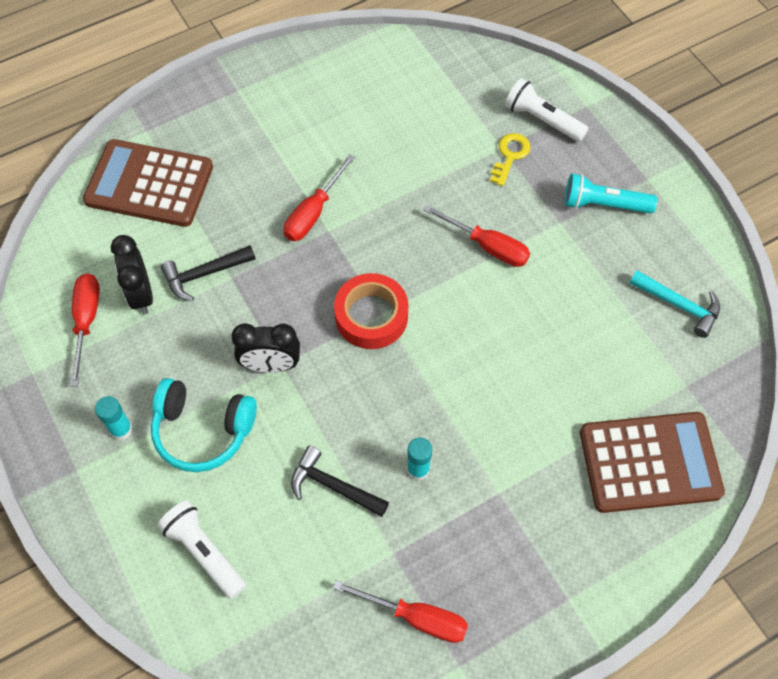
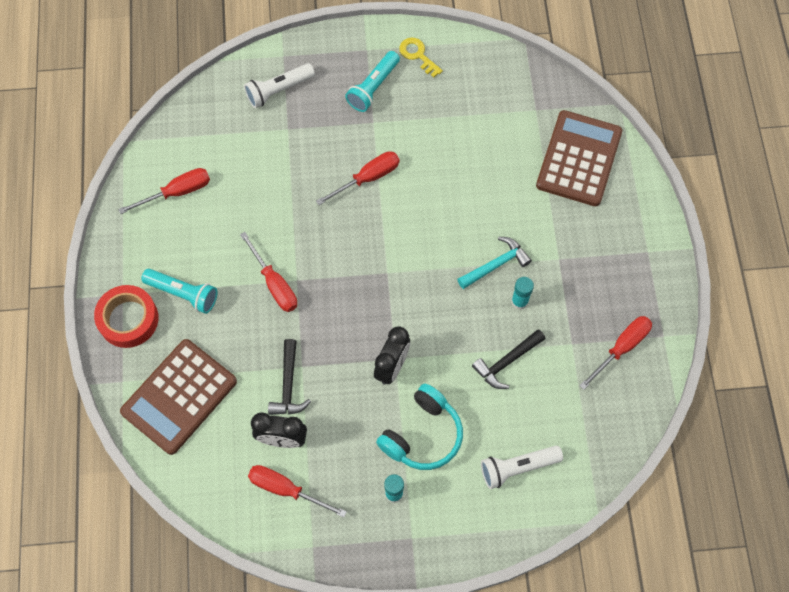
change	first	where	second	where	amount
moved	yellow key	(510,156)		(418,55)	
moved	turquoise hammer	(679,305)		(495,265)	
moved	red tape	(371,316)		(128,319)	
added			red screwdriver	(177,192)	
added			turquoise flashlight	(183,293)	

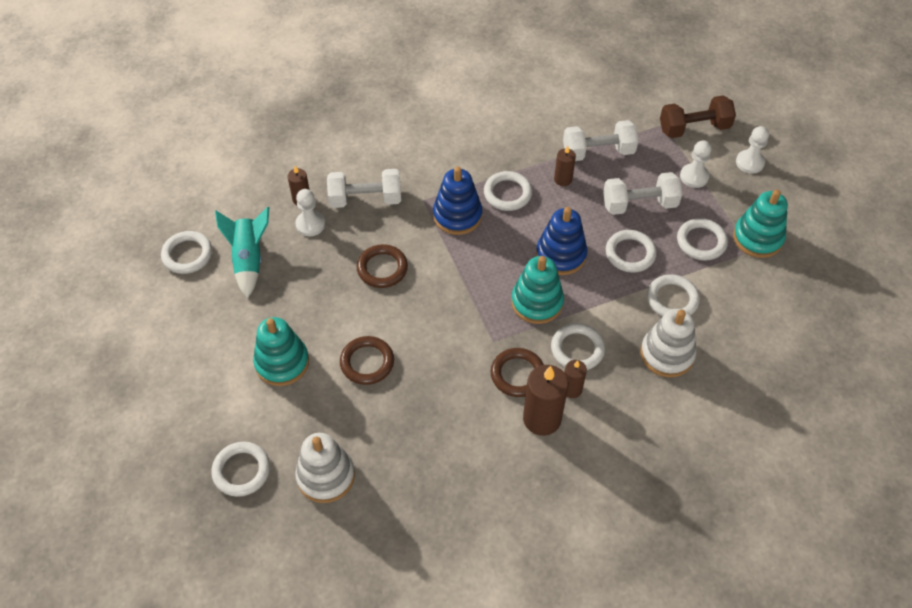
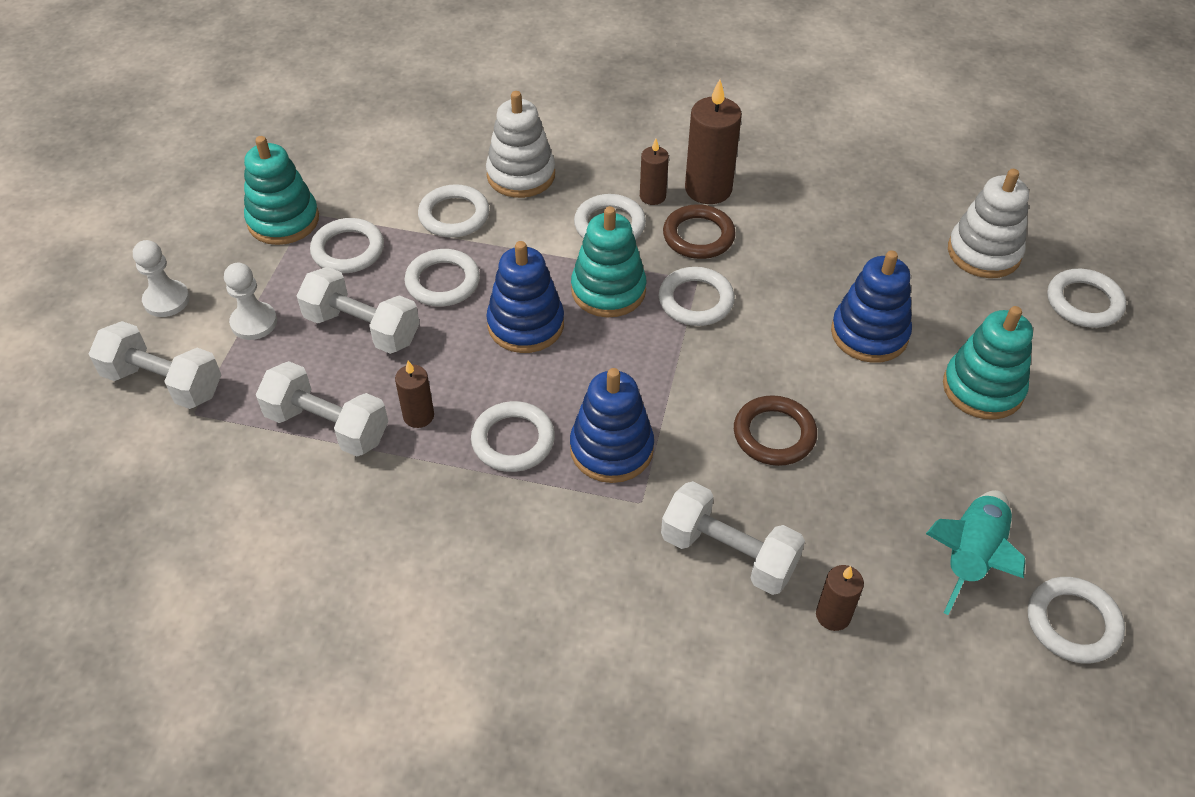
change	first	where	second	where	amount
recoloured	brown dumbbell	(694,128)	white dumbbell	(164,383)	
removed	white pawn	(310,224)			
replaced	brown ring	(367,362)	blue stacking toy	(869,334)	
added			white ring	(696,300)	

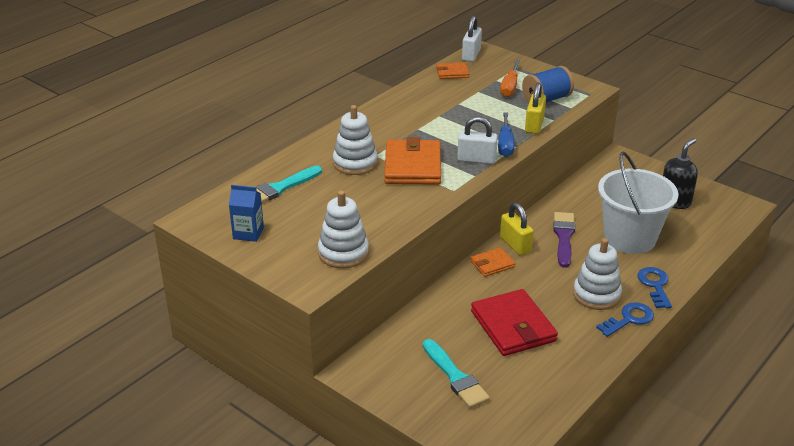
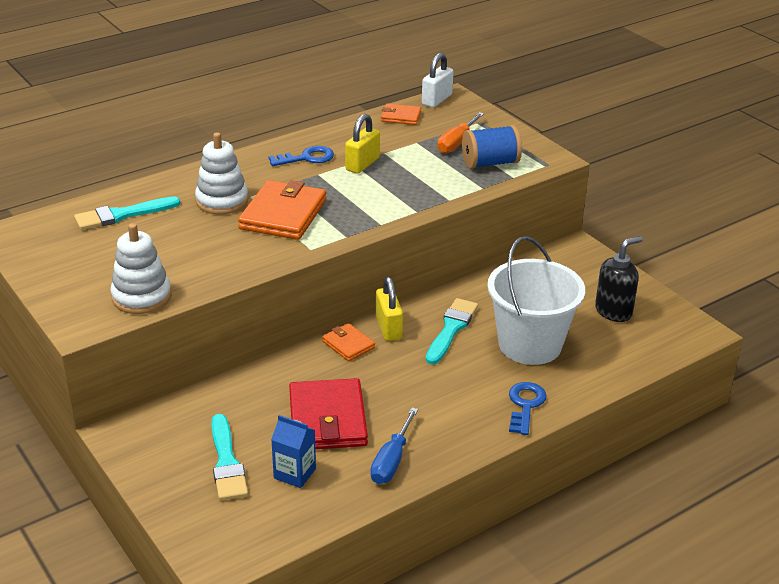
change	first	where	second	where	amount
moved	yellow padlock	(534,125)		(362,164)	
moved	blue screwdriver	(505,144)		(392,460)	
removed	white padlock	(476,159)			
moved	blue carton	(248,233)		(294,473)	
recoloured	purple brush	(563,237)	turquoise brush	(451,329)	
removed	white stacking toy	(596,295)			
turned	orange wallet	(492,264)		(348,344)	60 degrees clockwise
moved	blue key	(629,319)		(307,158)	

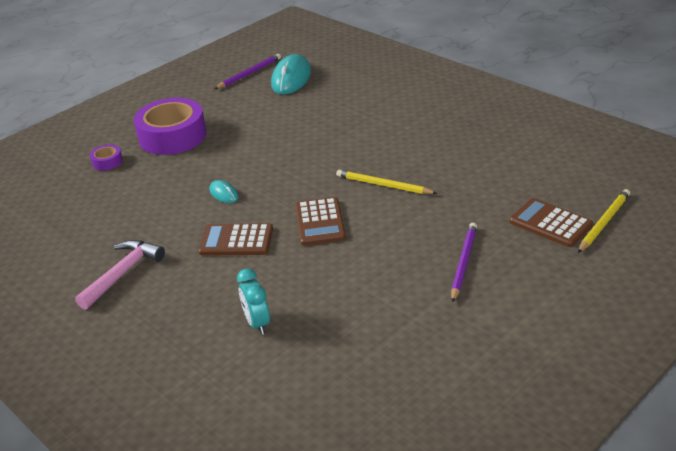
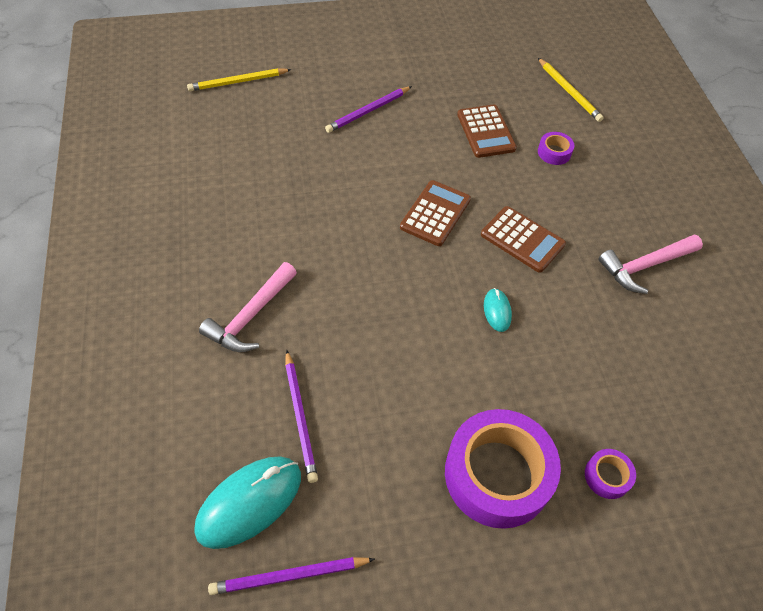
change	first	where	second	where	amount
moved	yellow pencil	(383,185)		(569,92)	
moved	brown calculator	(550,223)		(485,132)	
replaced	turquoise clock	(257,323)	purple tape	(554,152)	
added			pink hammer	(251,316)	
added			purple pencil	(300,417)	

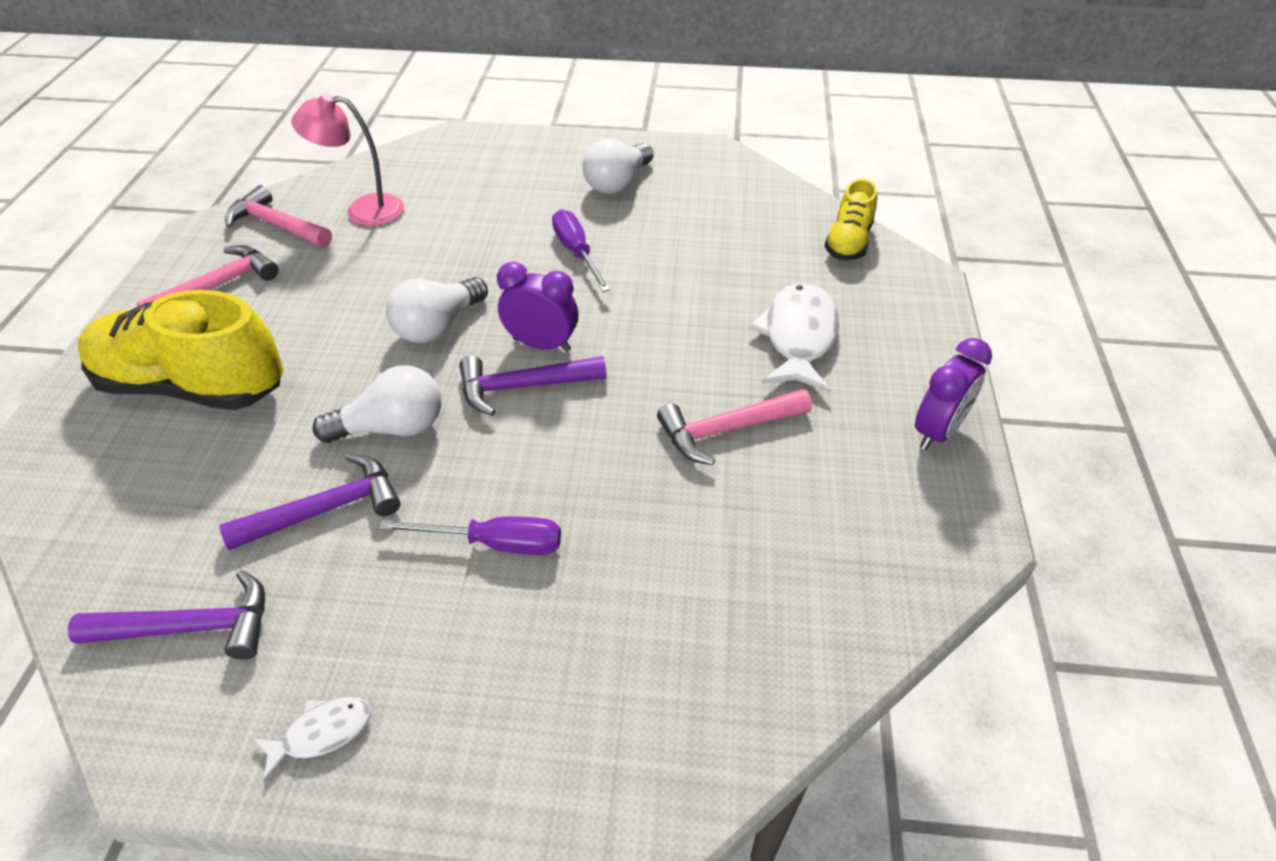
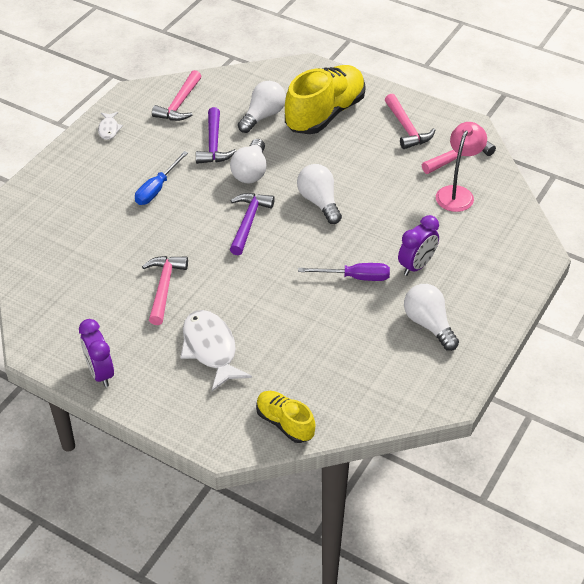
change	first	where	second	where	amount
moved	purple clock	(541,345)		(416,266)	
turned	white fish	(798,337)		(210,349)	150 degrees counterclockwise
recoloured	purple screwdriver	(494,543)	blue screwdriver	(157,188)	
recoloured	purple hammer	(191,627)	pink hammer	(180,104)	
added			white light bulb	(263,116)	

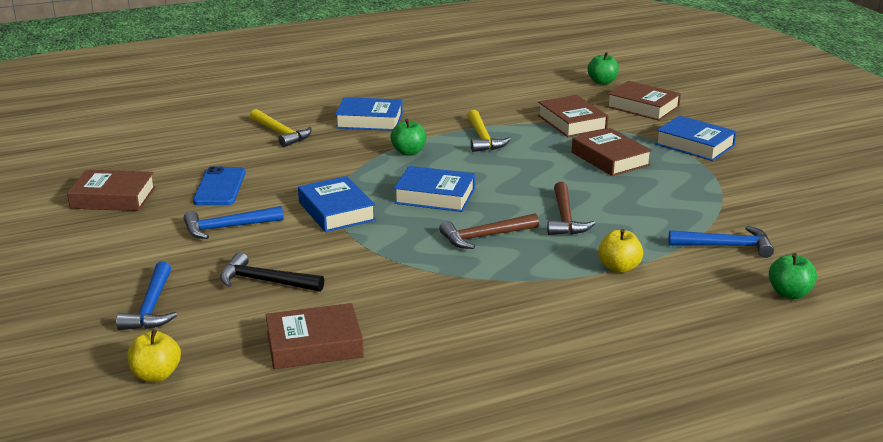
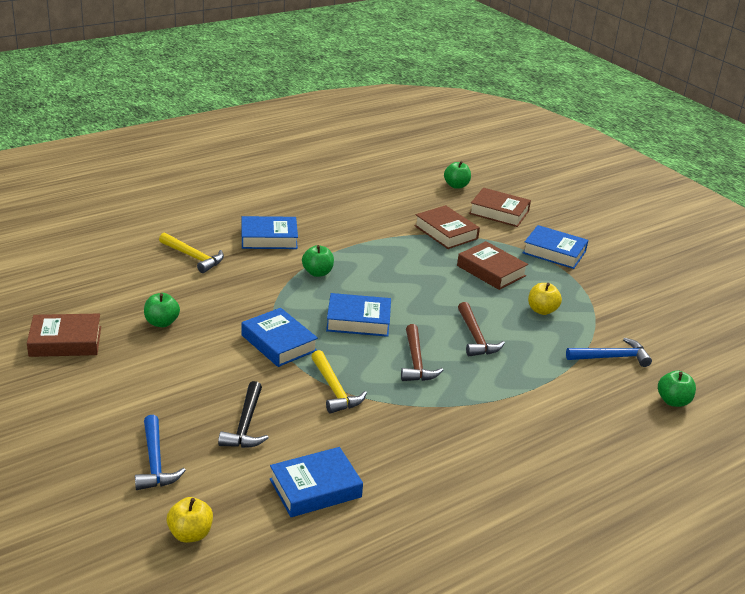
change	first	where	second	where	amount
moved	yellow hammer	(483,138)		(334,390)	
replaced	blue phone	(220,187)	green apple	(162,322)	
removed	blue hammer	(227,228)			
turned	brown hammer	(484,237)		(416,362)	60 degrees counterclockwise
moved	yellow apple	(619,267)		(542,310)	
turned	black hammer	(265,281)		(245,425)	90 degrees counterclockwise
recoloured	brown book	(314,344)	blue book	(315,488)	

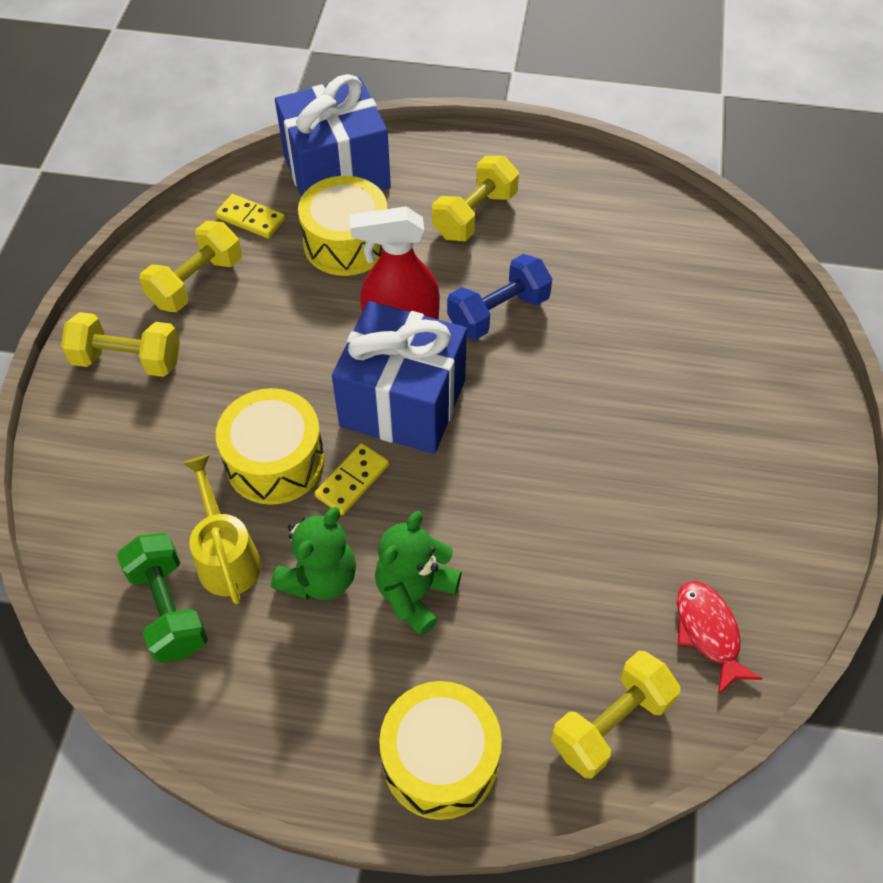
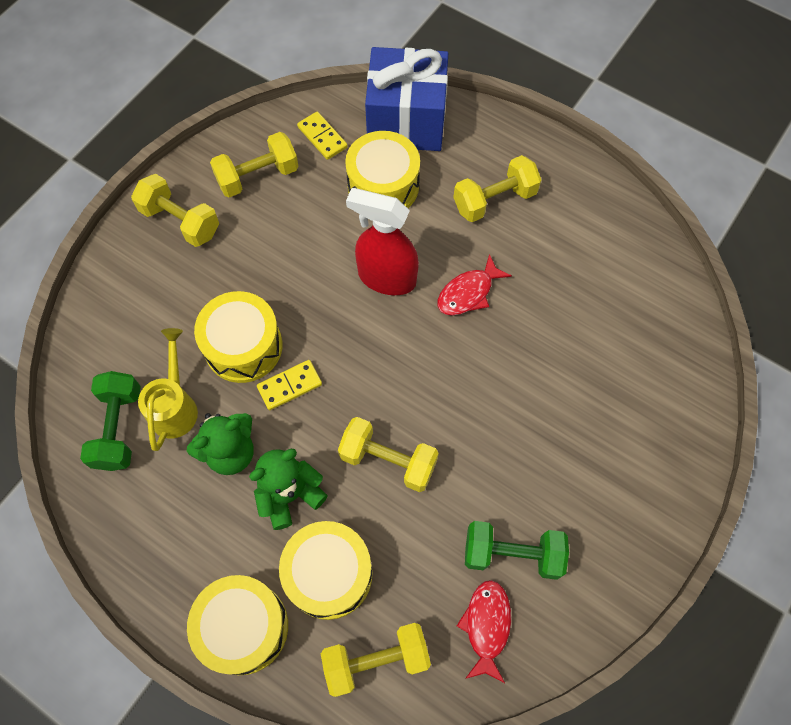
change	first	where	second	where	amount
replaced	blue dumbbell	(498,313)	red fish	(468,293)	
removed	blue gift	(403,403)			
added			yellow dumbbell	(388,460)	
added			yellow drum	(329,574)	
added			green dumbbell	(512,554)	

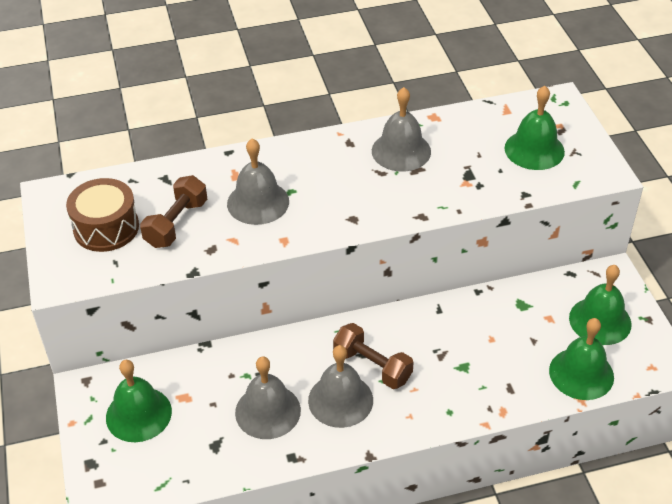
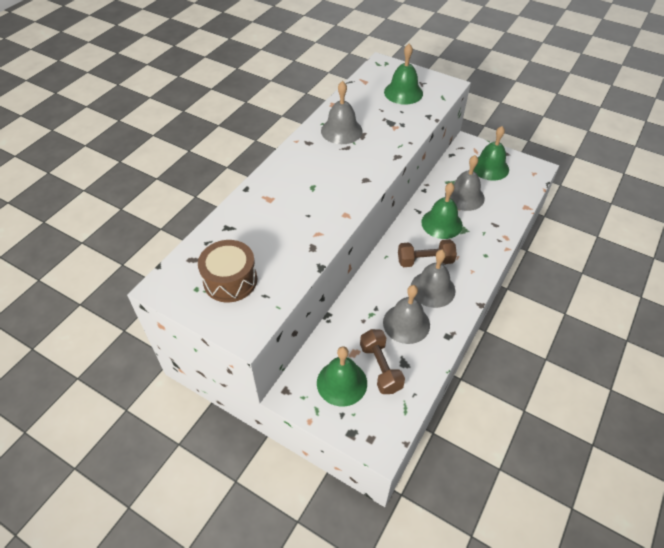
change	first	where	second	where	amount
moved	grey bell	(258,202)		(464,196)	
moved	brown dumbbell	(176,223)		(380,368)	
moved	green bell	(581,373)		(442,223)	

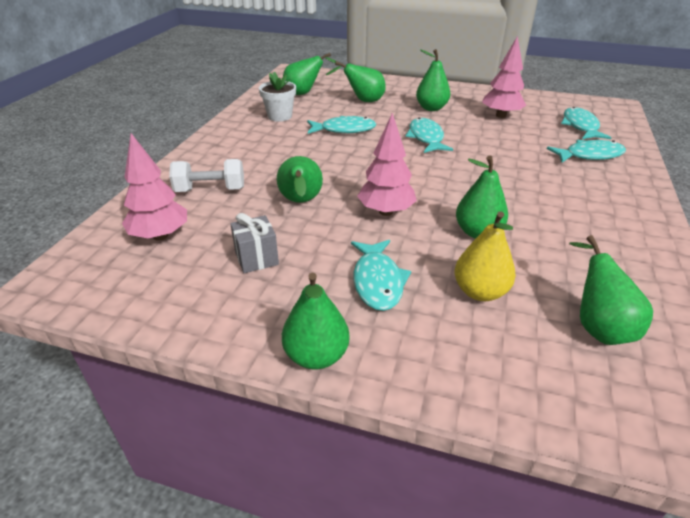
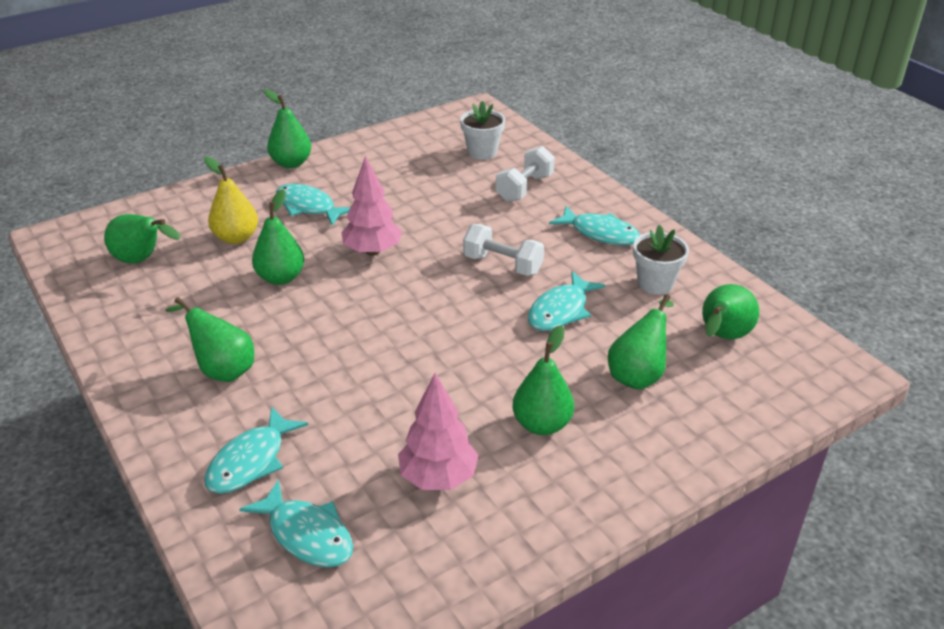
change	first	where	second	where	amount
moved	turquoise fish	(426,138)		(600,233)	
replaced	pink tree	(160,236)	white flower pot	(482,152)	
moved	green pear	(301,202)		(222,369)	
removed	grey gift	(257,258)			
added			white dumbbell	(502,265)	

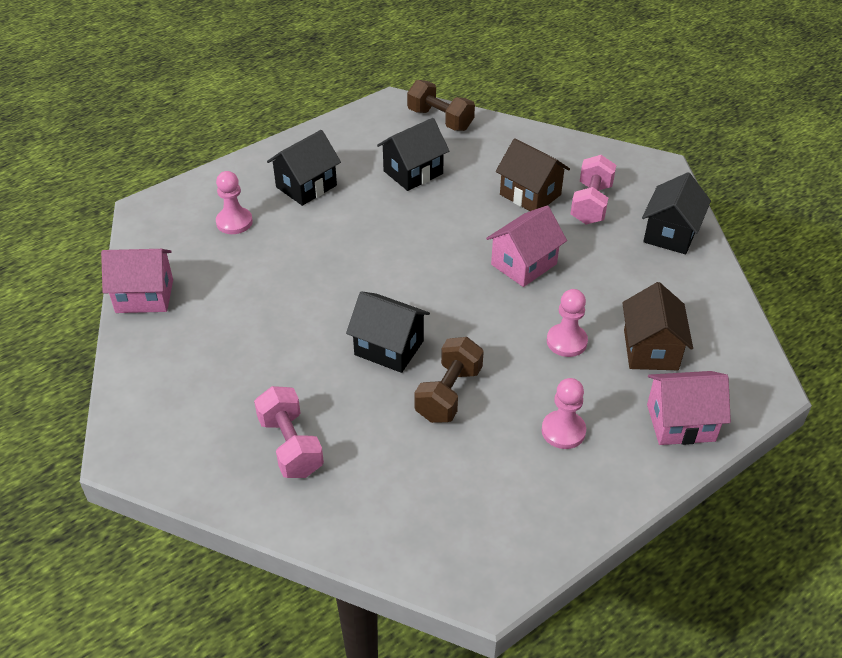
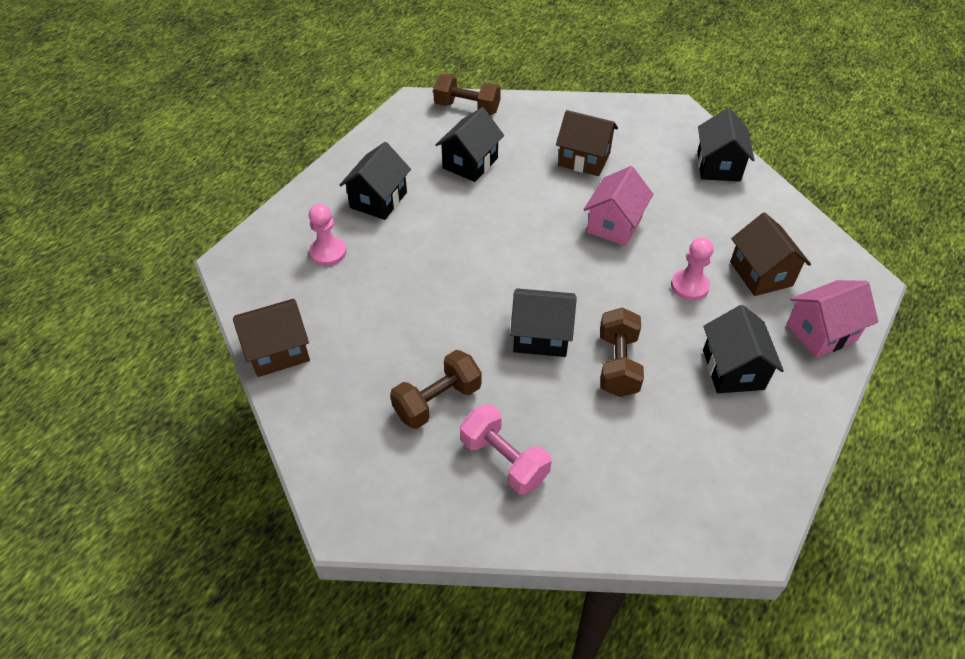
change	first	where	second	where	amount
removed	pink dumbbell	(591,204)			
recoloured	pink house	(144,296)	brown house	(278,351)	
replaced	pink pawn	(563,431)	black house	(733,369)	
added			brown dumbbell	(437,401)	

